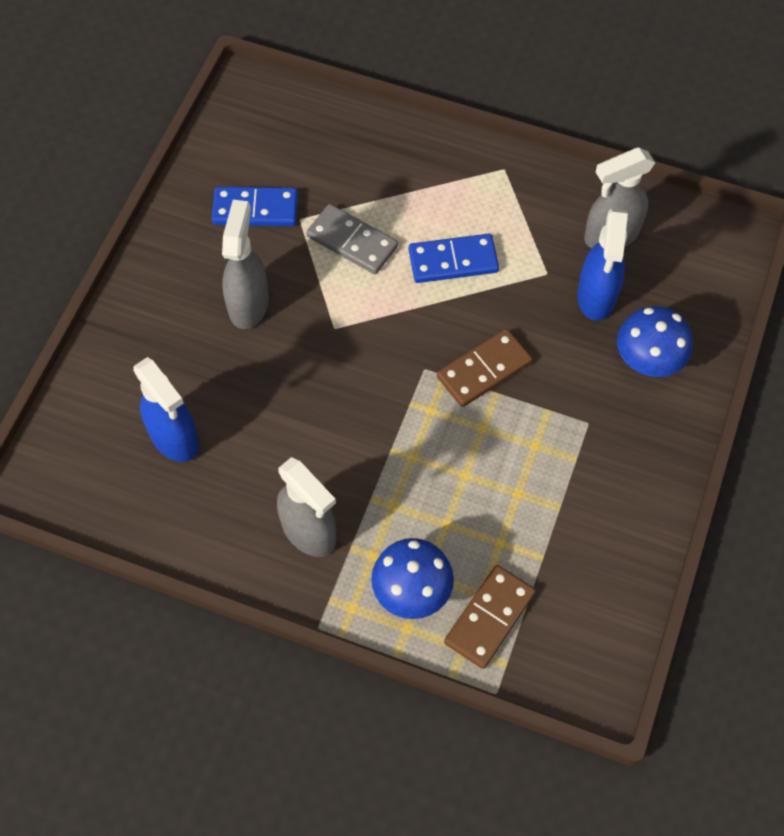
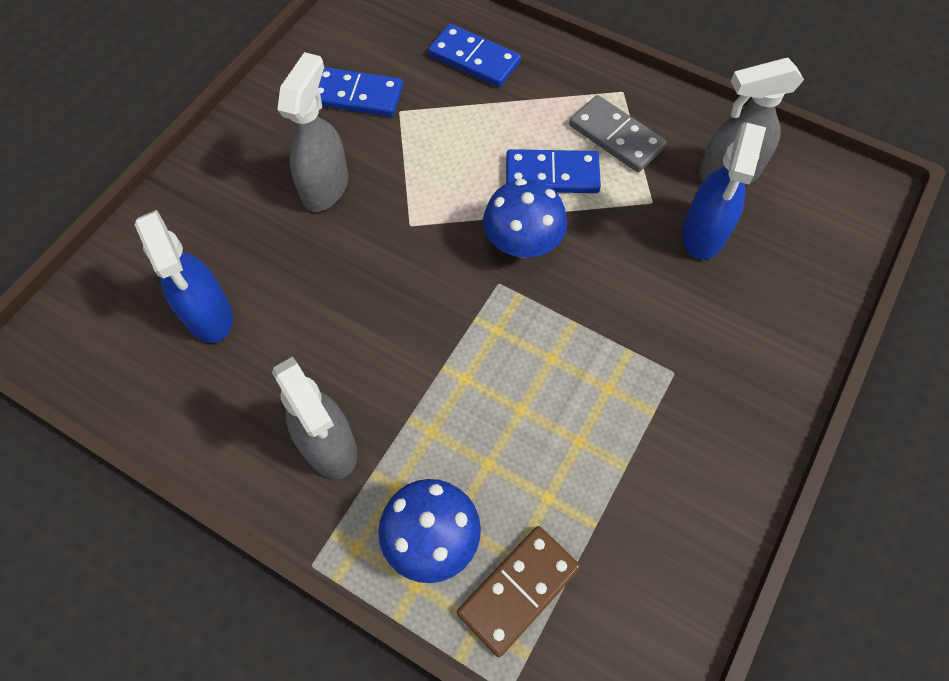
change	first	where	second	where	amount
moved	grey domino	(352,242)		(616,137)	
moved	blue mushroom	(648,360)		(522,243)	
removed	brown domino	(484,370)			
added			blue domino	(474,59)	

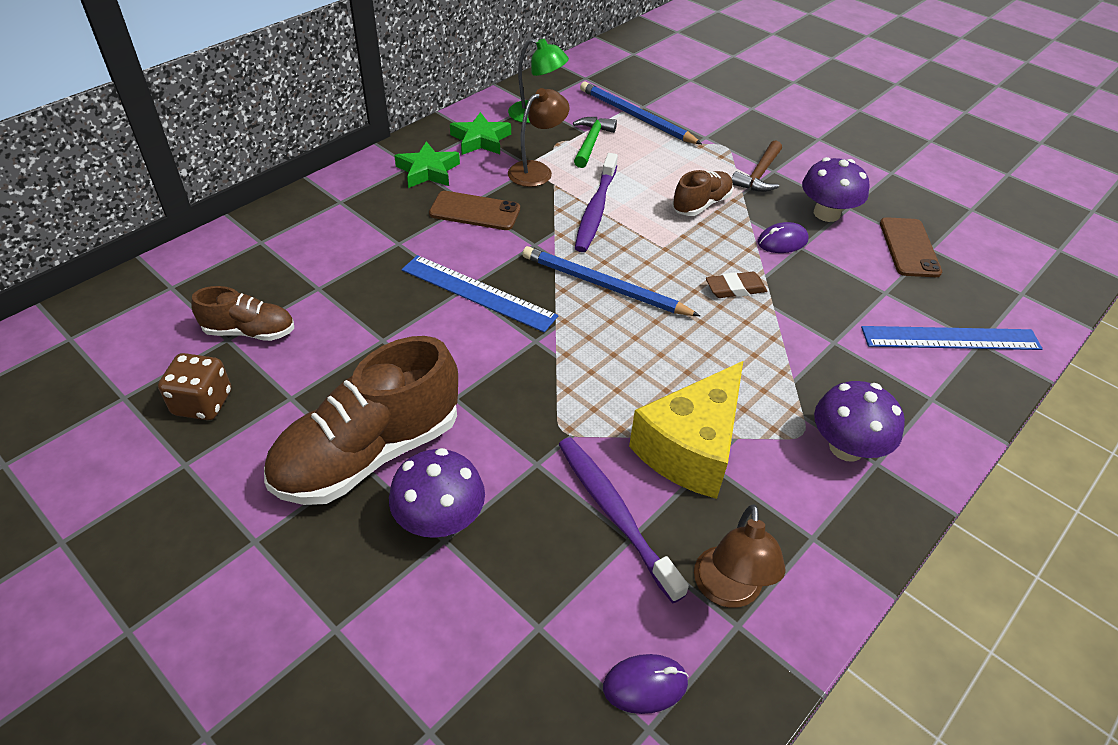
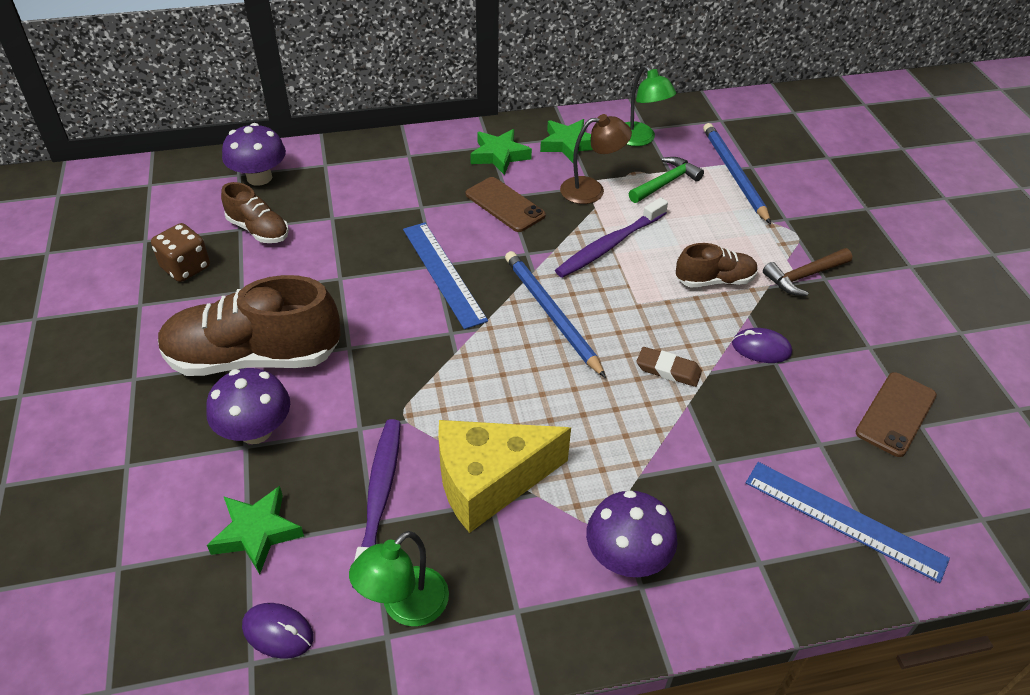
change	first	where	second	where	amount
moved	purple mushroom	(826,213)		(259,177)	
recoloured	brown lamp	(728,591)	green lamp	(405,607)	
added			green star	(257,532)	

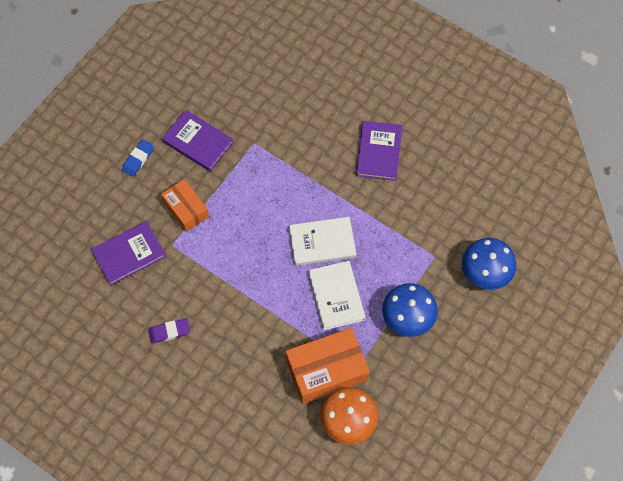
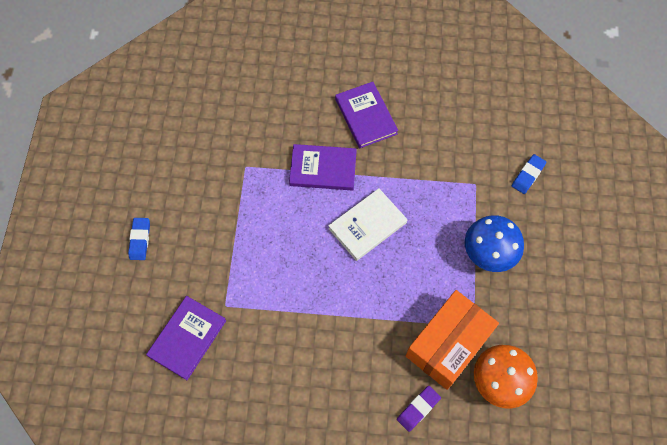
change	first	where	second	where	amount
moved	purple book	(198,142)		(323,169)	
removed	orange box	(186,209)			
replaced	blue mushroom	(485,273)	blue eraser	(528,175)	
removed	white book	(336,296)			
moved	purple eraser	(169,332)		(418,409)	

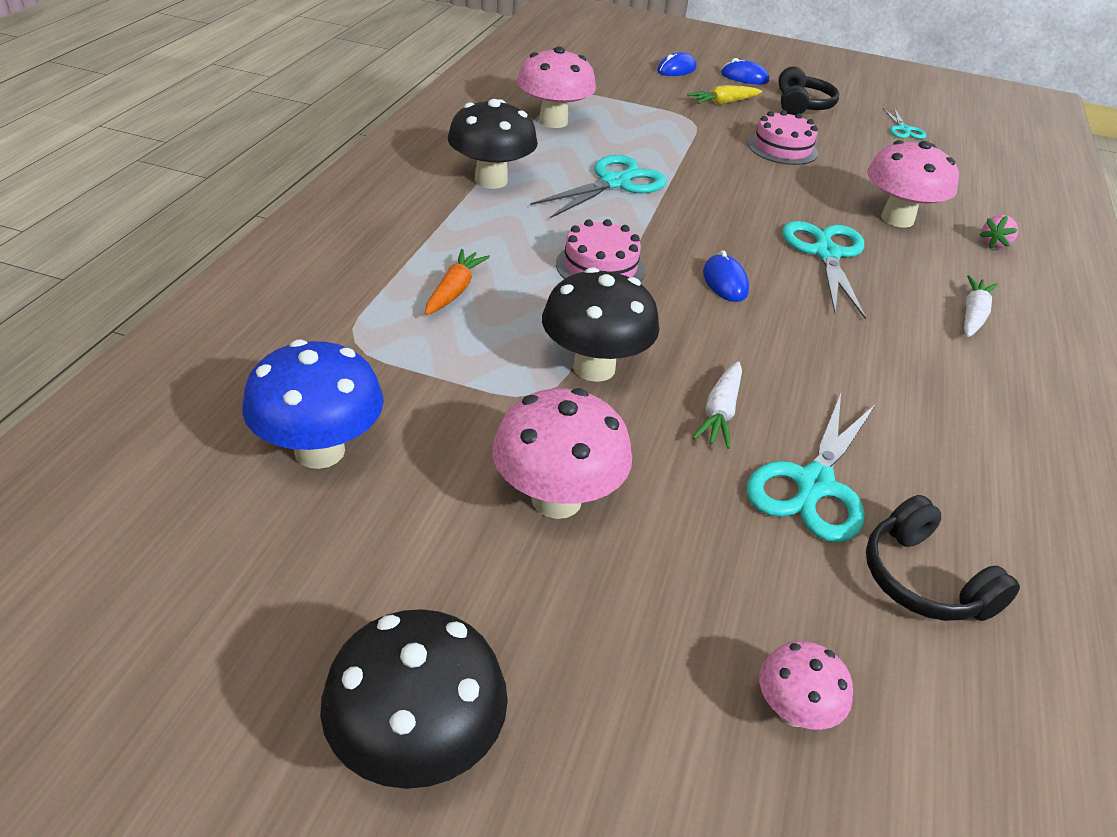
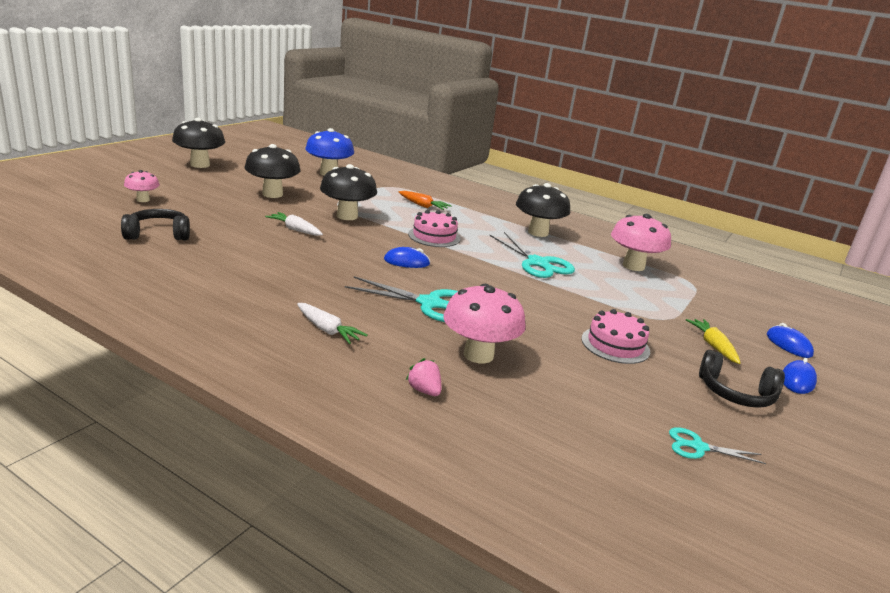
change	first	where	second	where	amount
recoloured	pink mushroom	(556,499)	black mushroom	(272,194)	
removed	turquoise scissors	(814,484)			

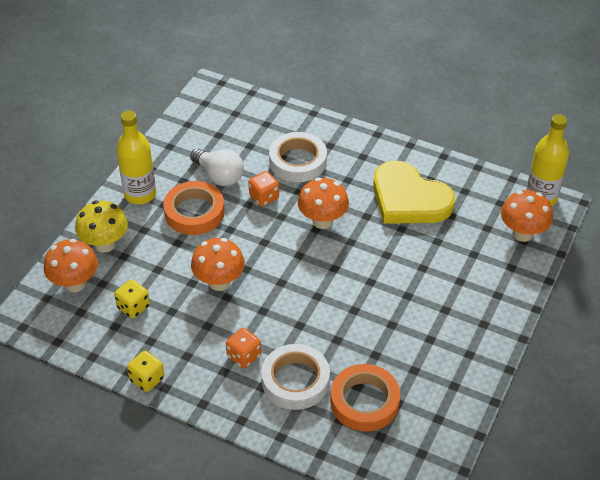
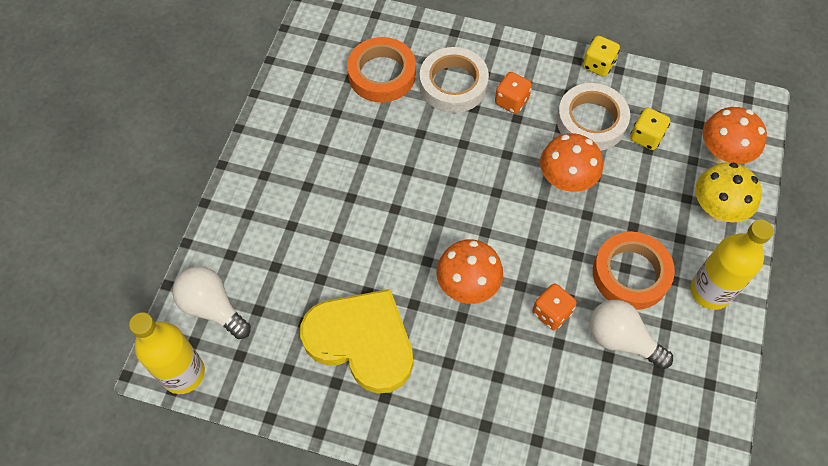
change	first	where	second	where	amount
moved	white tape	(298,161)		(591,121)	
replaced	orange mushroom	(522,233)	white light bulb	(212,307)	

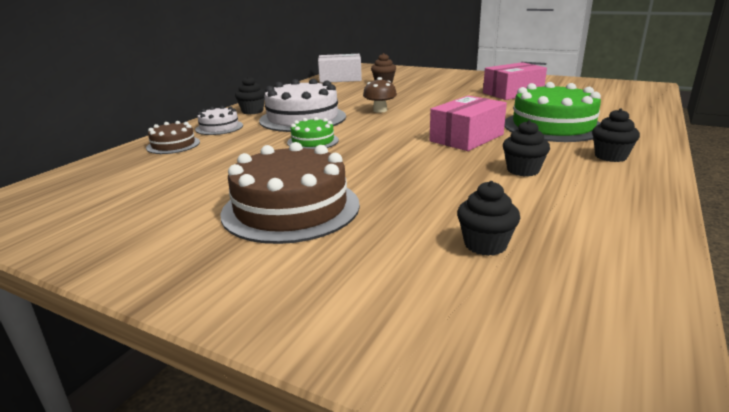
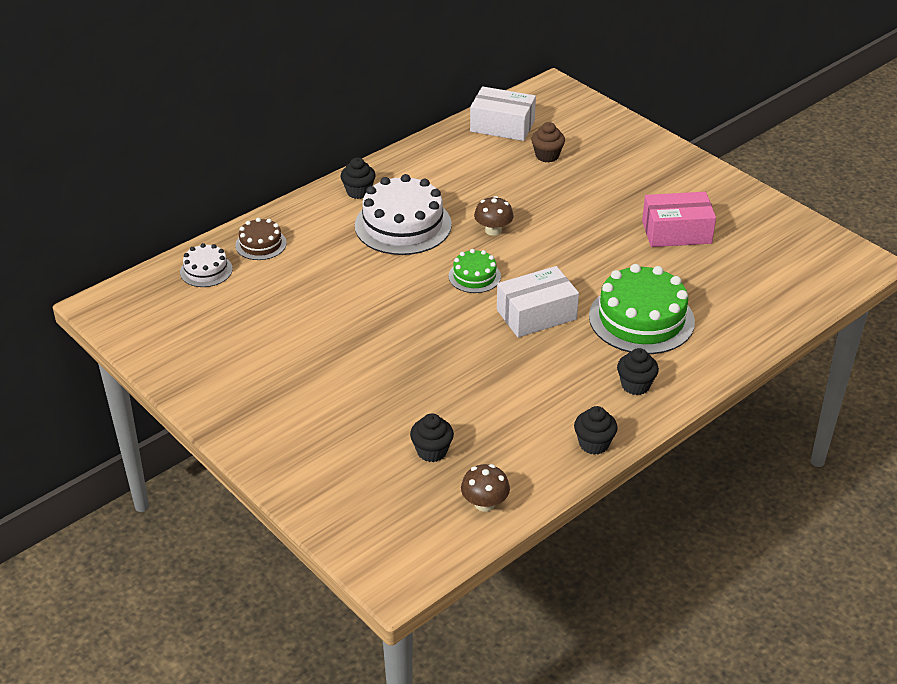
change	first	where	second	where	amount
recoloured	pink box	(466,138)	white box	(536,314)	
moved	white cake	(219,127)		(206,270)	
moved	green cake	(313,141)		(474,276)	
moved	black cupcake	(523,170)		(594,444)	
removed	brown cake	(291,208)			
added			brown mushroom	(484,503)	

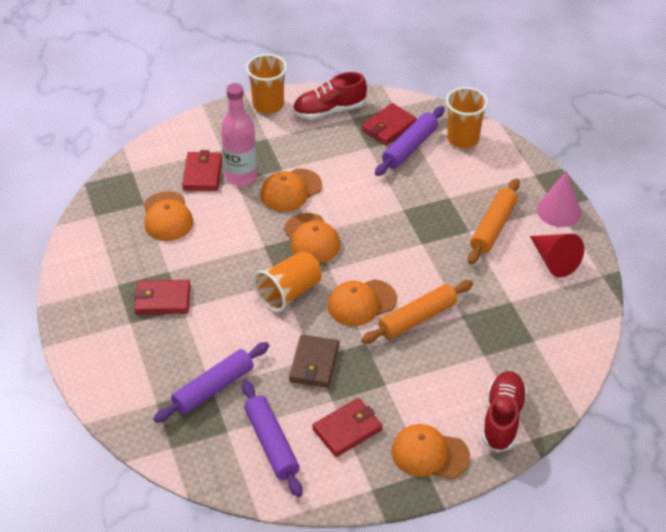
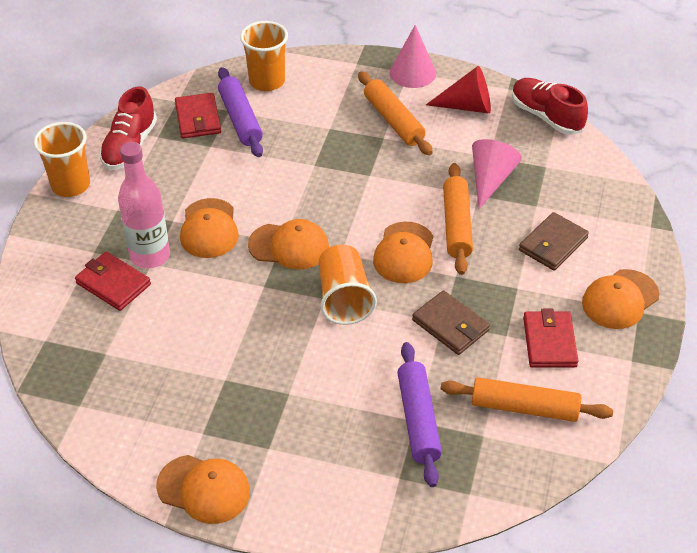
change	first	where	second	where	amount
moved	orange cap	(167,217)		(204,489)	
removed	red wallet	(162,299)			
moved	red shoe	(502,418)		(546,116)	
recoloured	purple rolling pin	(271,443)	orange rolling pin	(524,407)	
added			pink cone	(490,179)	
added			brown wallet	(552,244)	

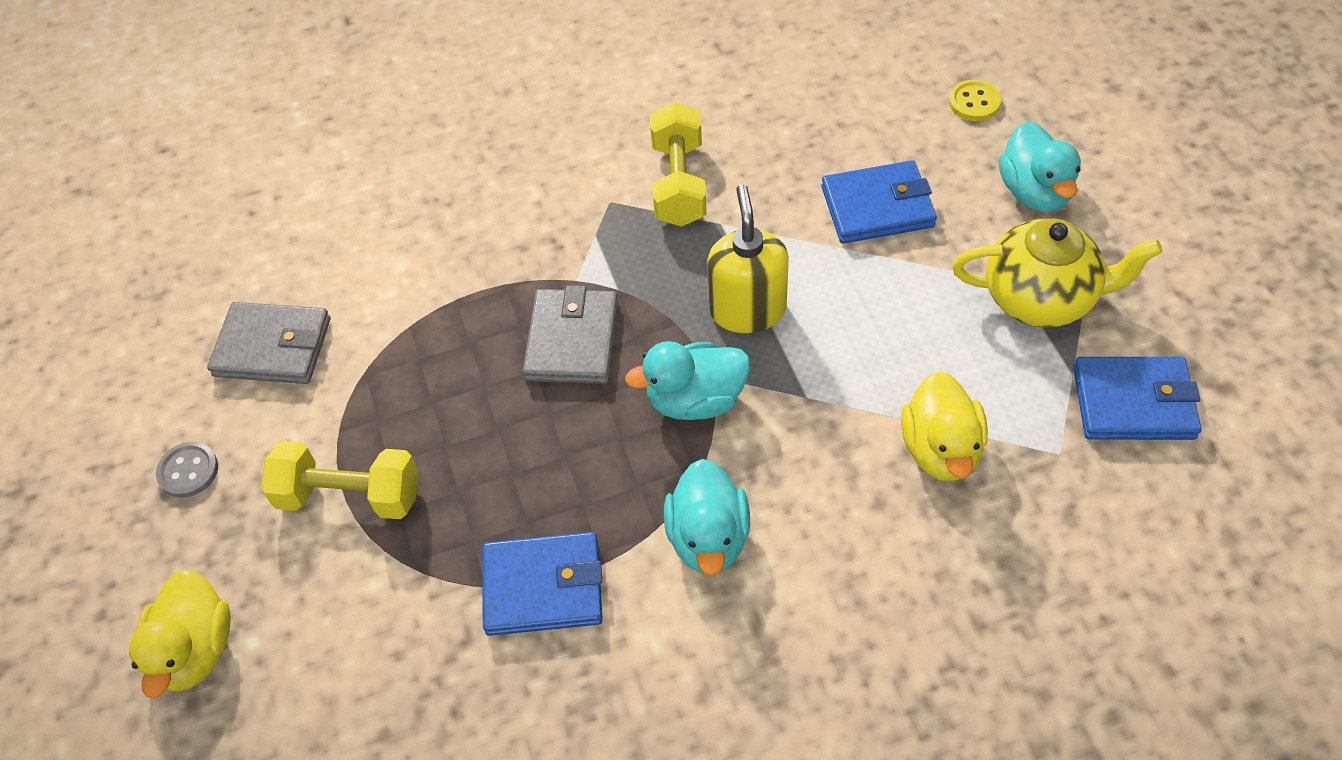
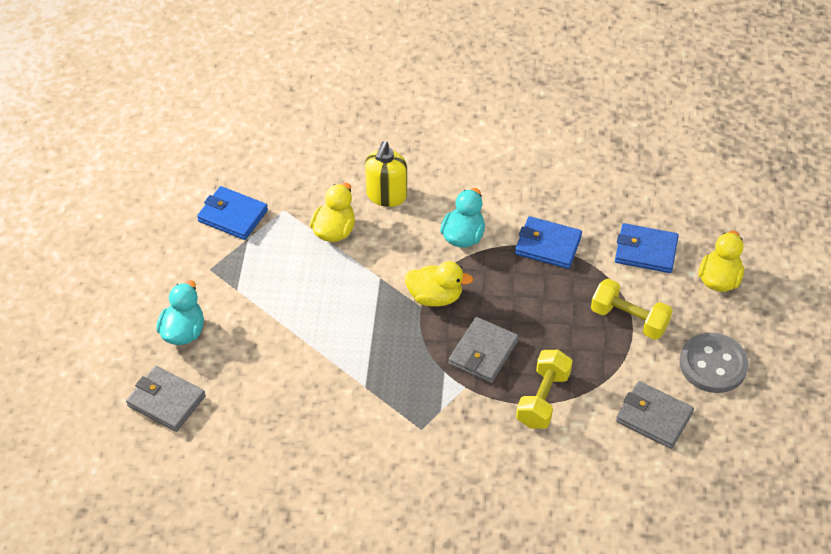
change	first	where	second	where	amount
replaced	yellow button	(974,102)	grey wallet	(166,401)	
moved	yellow dumbbell	(679,183)		(543,399)	
moved	blue wallet	(877,207)		(646,251)	
moved	yellow soap dispenser	(747,309)		(386,195)	
removed	yellow teapot	(1041,298)			
recoloured	turquoise duck	(695,400)	yellow duck	(435,297)	
resized	grey button	(188,471)		(713,364)	x2.00

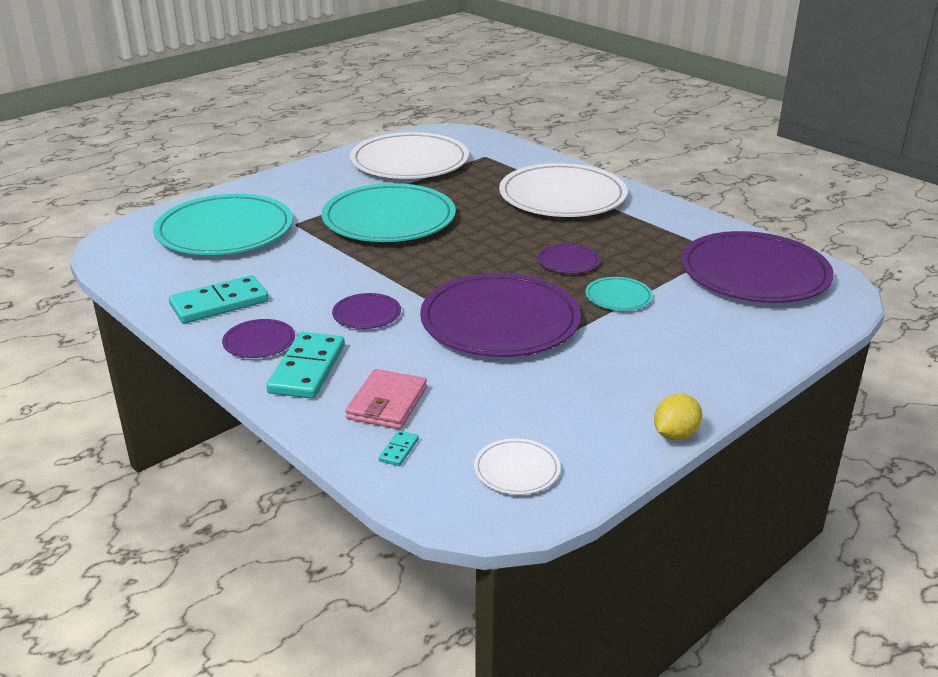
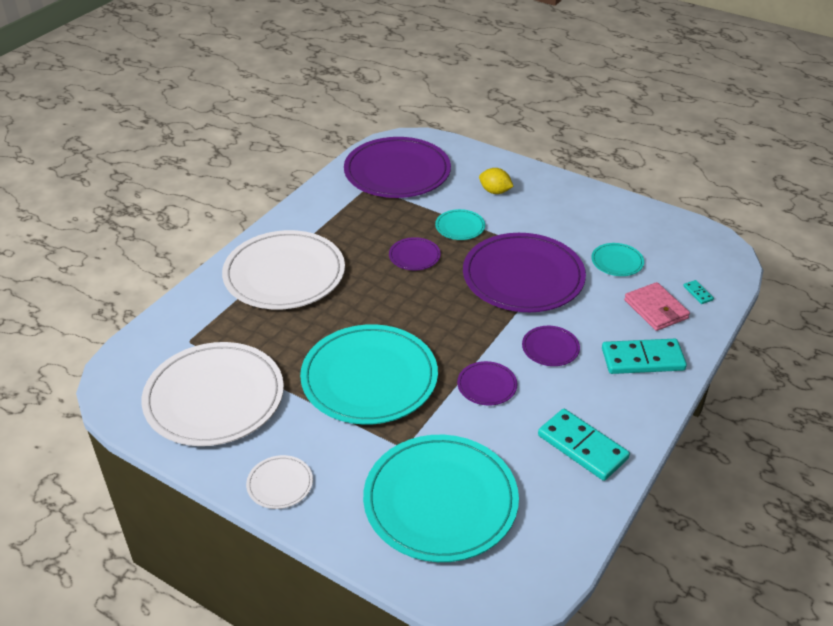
change	first	where	second	where	amount
moved	purple plate	(259,342)		(487,385)	
turned	pink wallet	(387,403)		(656,309)	60 degrees clockwise
moved	yellow lemon	(675,434)		(495,191)	
turned	turquoise domino	(399,450)		(698,293)	60 degrees clockwise
moved	white plate	(516,470)		(280,484)	
added			turquoise plate	(617,261)	

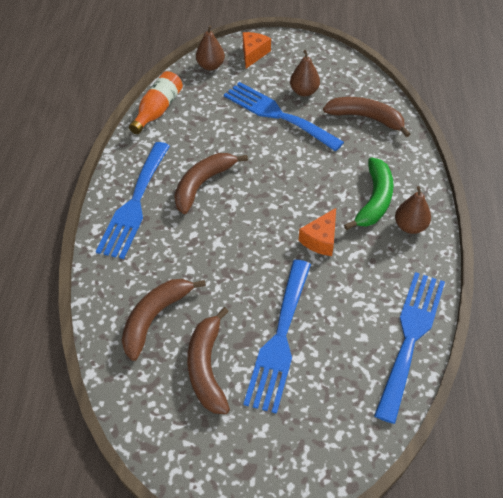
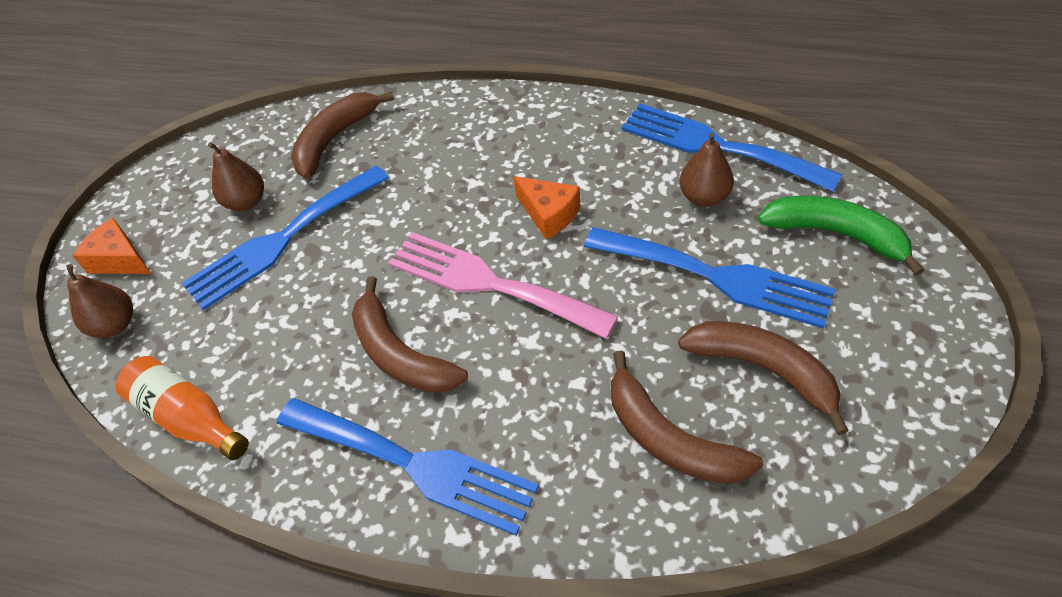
change	first	where	second	where	amount
moved	green banana	(374,200)		(835,234)	
moved	brown pear	(410,226)		(704,197)	
turned	brown banana	(207,368)		(763,369)	150 degrees counterclockwise
added			pink fork	(489,283)	

